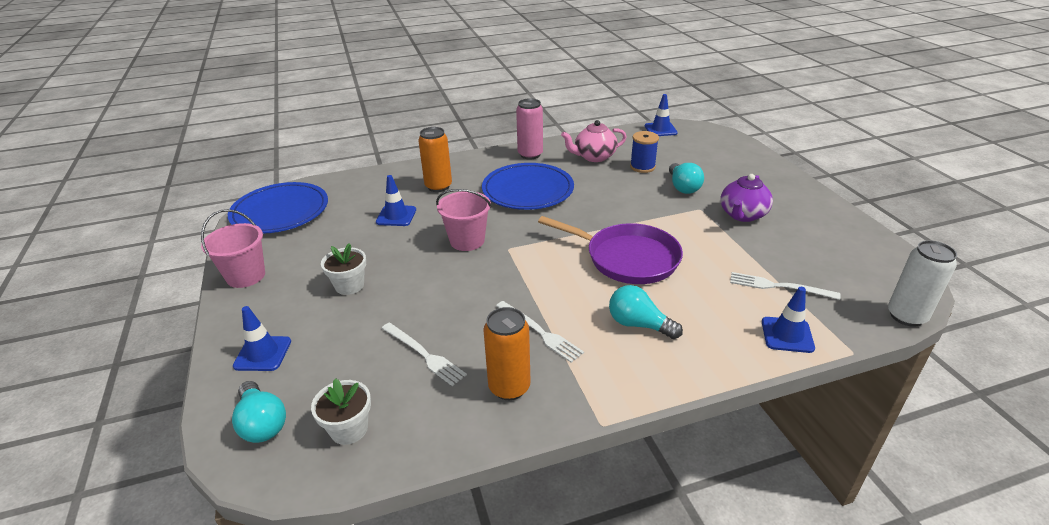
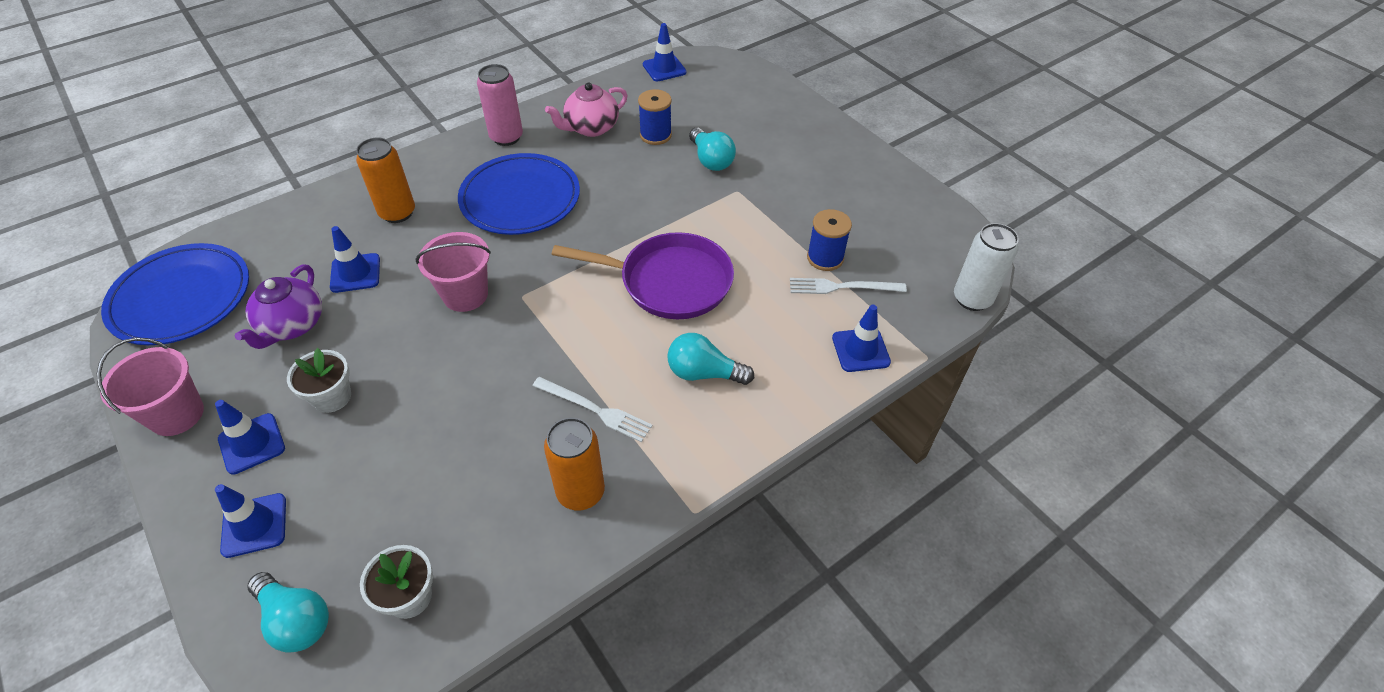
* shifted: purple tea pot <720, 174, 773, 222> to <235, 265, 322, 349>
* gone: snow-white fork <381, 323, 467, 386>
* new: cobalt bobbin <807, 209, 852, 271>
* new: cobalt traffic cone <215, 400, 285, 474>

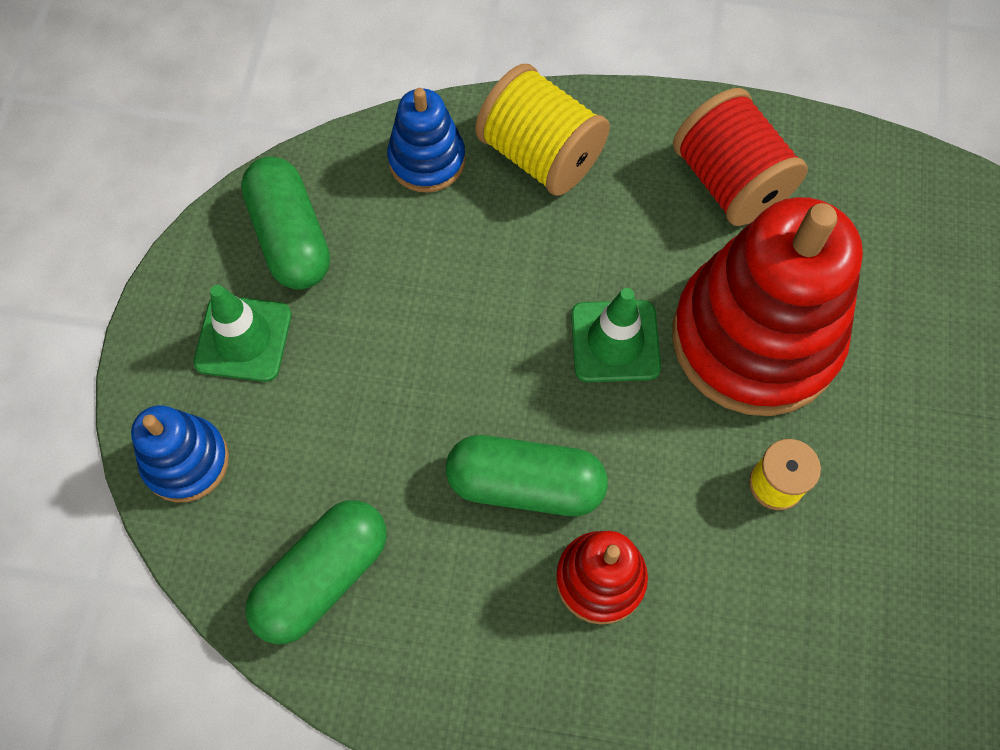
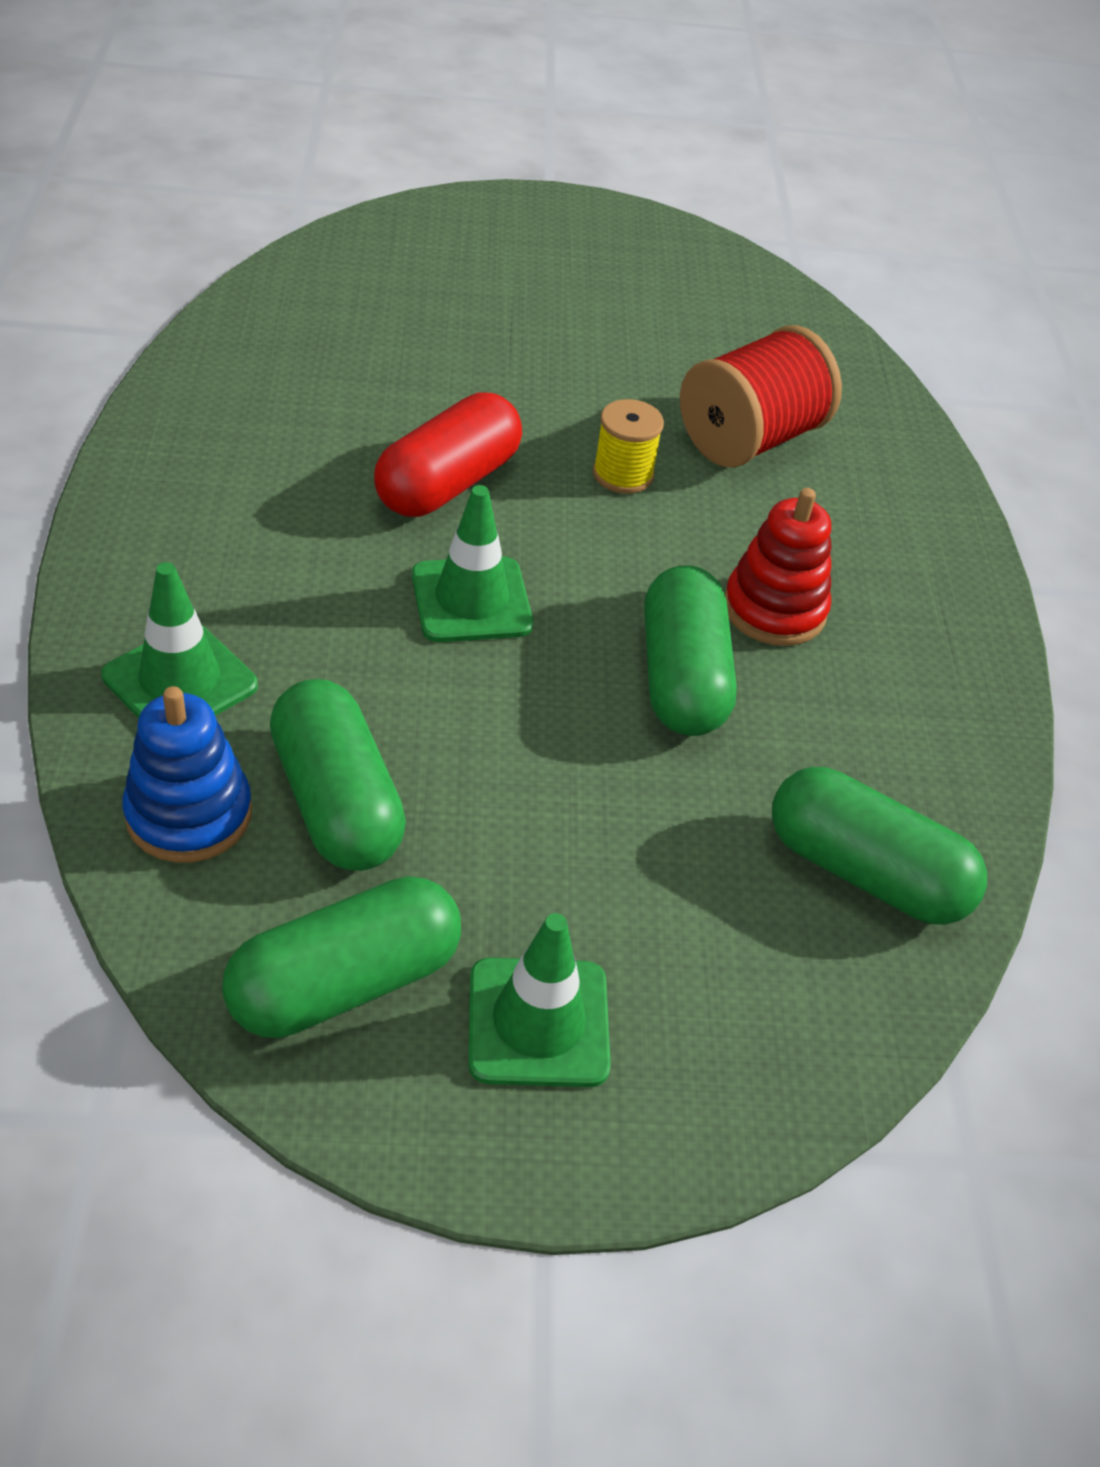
* swapped: yellow bobbin <475, 64, 610, 196> to leaf-green traffic cone <101, 562, 258, 718>
* shifted: crimson bobbin <673, 88, 808, 226> to <680, 325, 842, 468>
* swapped: crimson stacking toy <672, 197, 863, 416> to crimson pill <374, 392, 522, 517>
* gone: cobalt stacking toy <131, 405, 229, 502>
* new: leaf-green pill <270, 679, 406, 871>

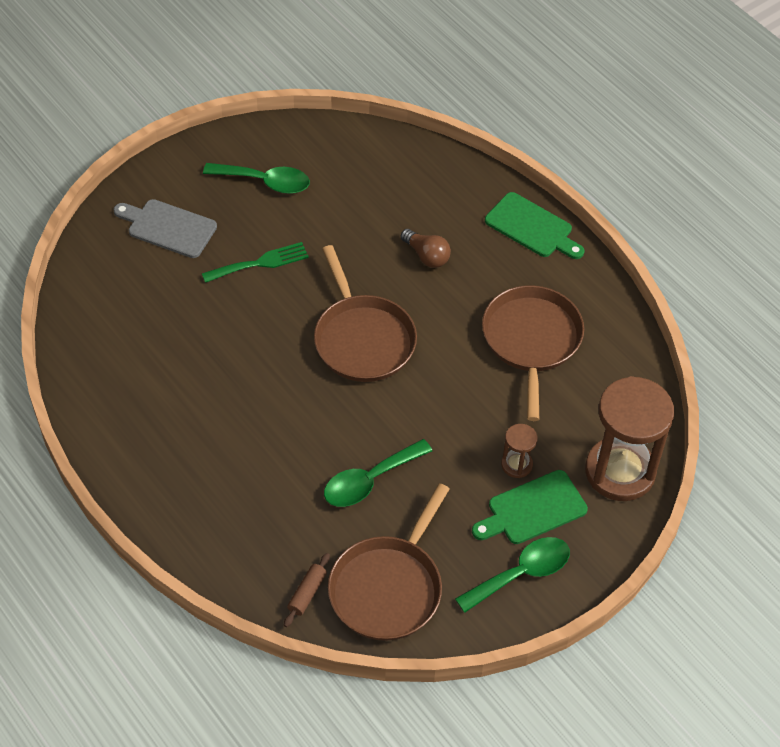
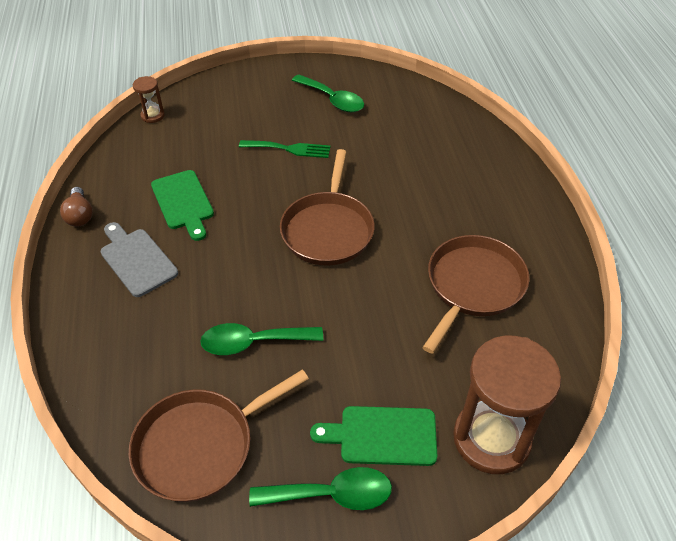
* shifted: leaf-green bread board <485, 192, 584, 259> to <151, 170, 214, 241>
* shifted: ash-grey bread board <114, 199, 217, 258> to <101, 222, 178, 297>
* shifted: brown light bulb <401, 229, 451, 268> to <60, 187, 93, 227>
* shifted: brown sand timer <501, 424, 538, 478> to <133, 76, 165, 123>
* gone: brown dough roller <284, 553, 330, 627>

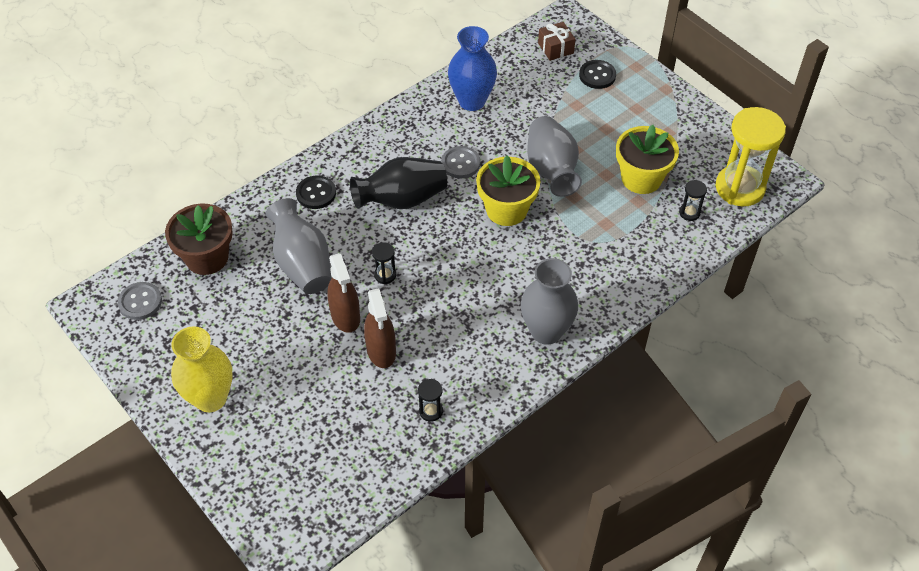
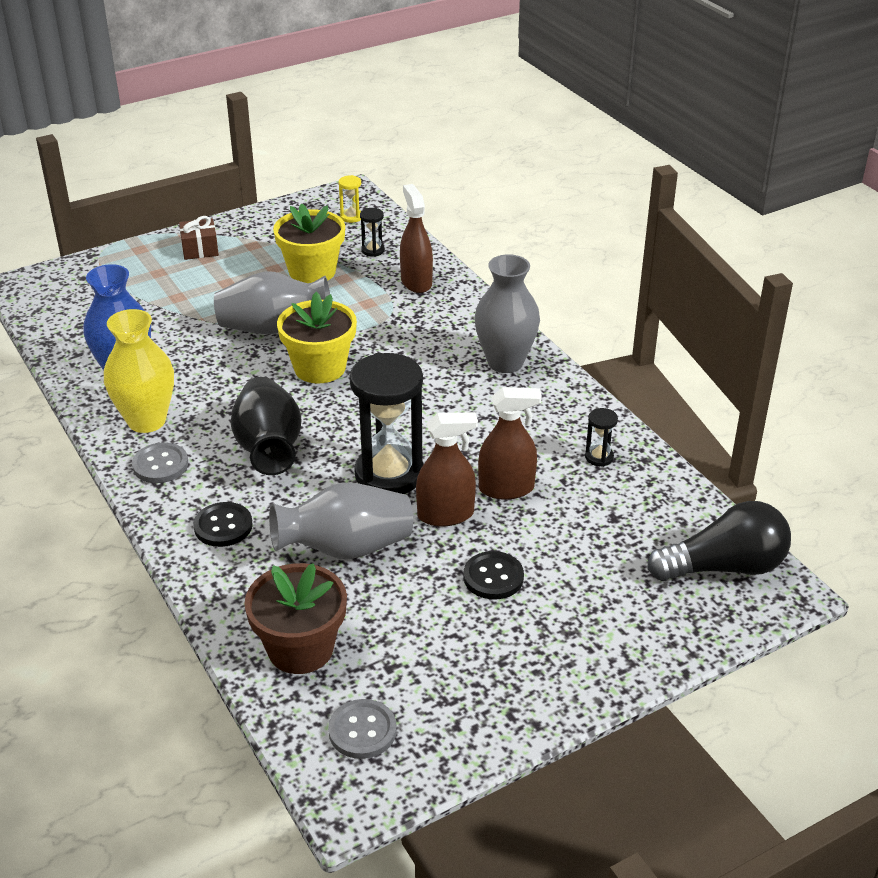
* shifted: brown gift <538, 22, 575, 61> to <179, 216, 219, 260>
* shifted: black button <579, 60, 616, 89> to <463, 551, 524, 599>
* scaled: yellow sand timer <716, 107, 786, 206> = <338, 175, 361, 223> x0.42
* shifted: ash-grey button <441, 146, 480, 179> to <132, 442, 188, 483>
* scaled: black sand timer <372, 242, 396, 284> = <350, 353, 423, 494> x2.38
* shifted: yellow tall vase <171, 326, 232, 412> to <104, 309, 174, 433>
* new: brown spray cleaner <400, 184, 433, 293>
* new: black light bulb <647, 501, 791, 581>

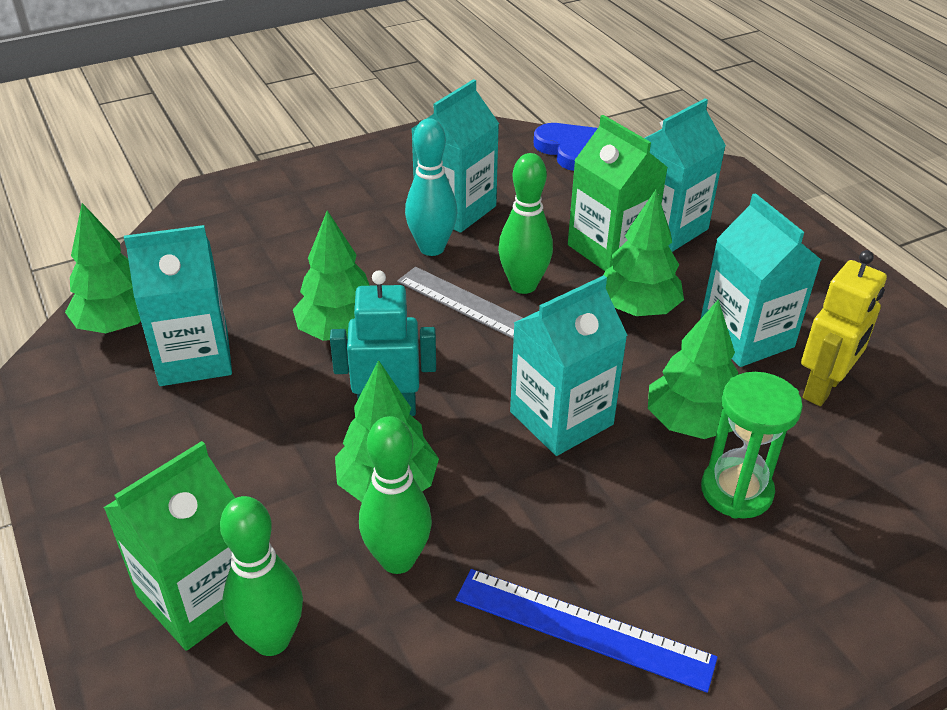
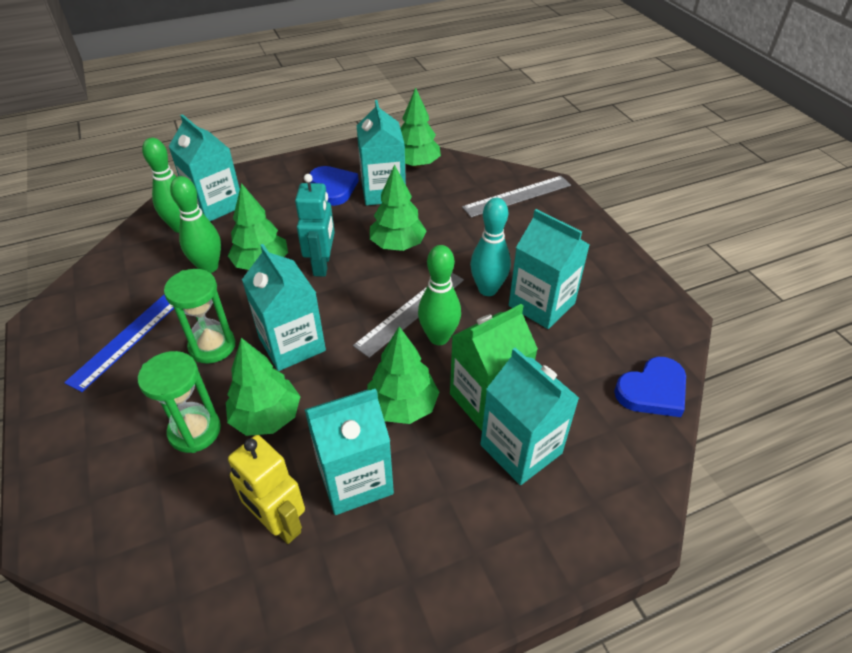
* repainted: leaf-green juice carton <103, 441, 235, 651> to turquoise juice carton <168, 114, 240, 221>
* new: cobalt heart <310, 166, 359, 206>
* new: ash-grey straightedge <462, 176, 571, 217>
* new: leaf-green sand timer <164, 269, 235, 364>

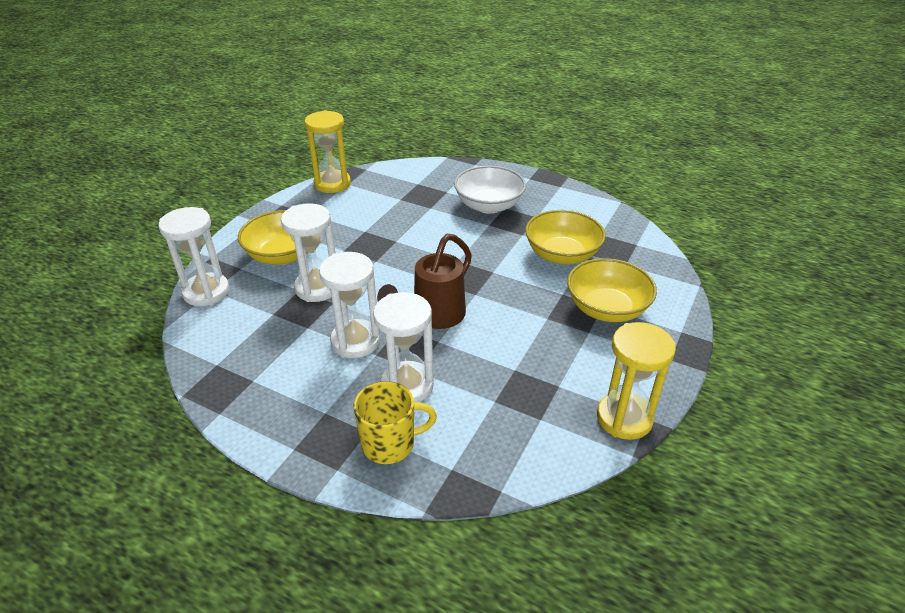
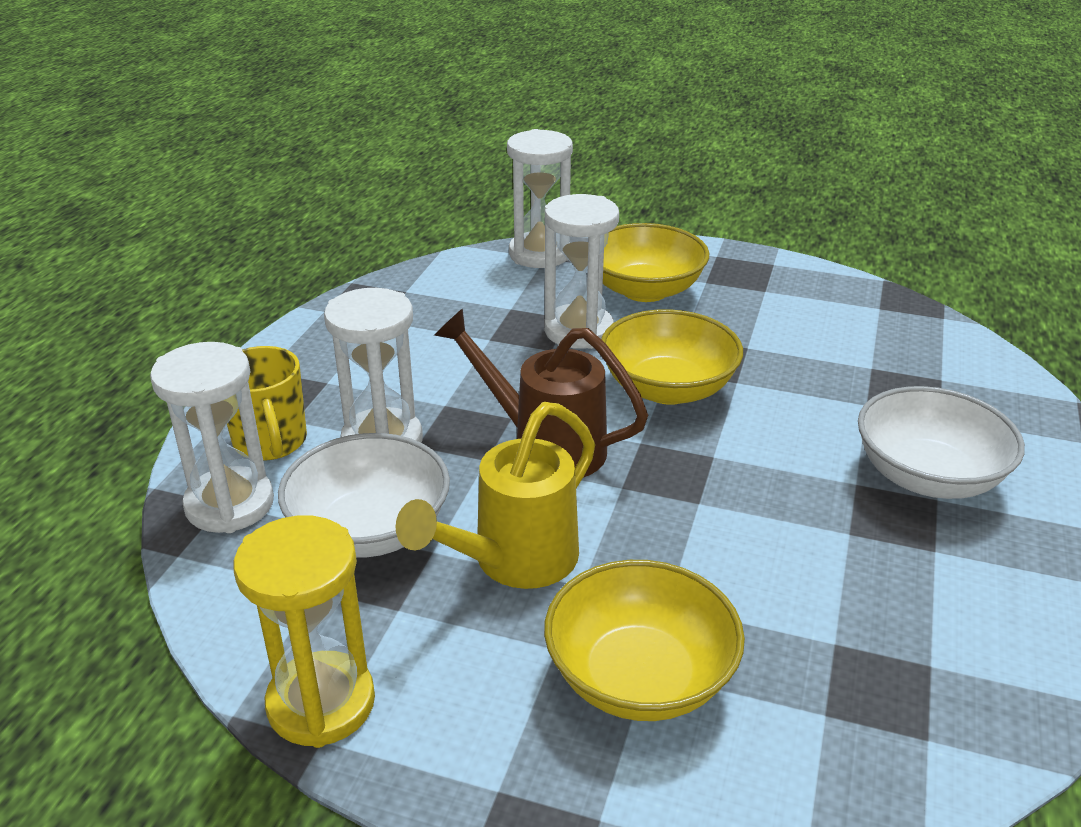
* gone: yellow sand timer <304, 110, 351, 193>
* shifted: yellow serving bowl <525, 210, 606, 264> to <601, 309, 743, 405>
* shifted: snow-white sand timer <319, 252, 380, 358> to <150, 342, 274, 533>
* new: yellow watering can <396, 402, 595, 589>
* new: snow-white serving bowl <278, 433, 450, 558>

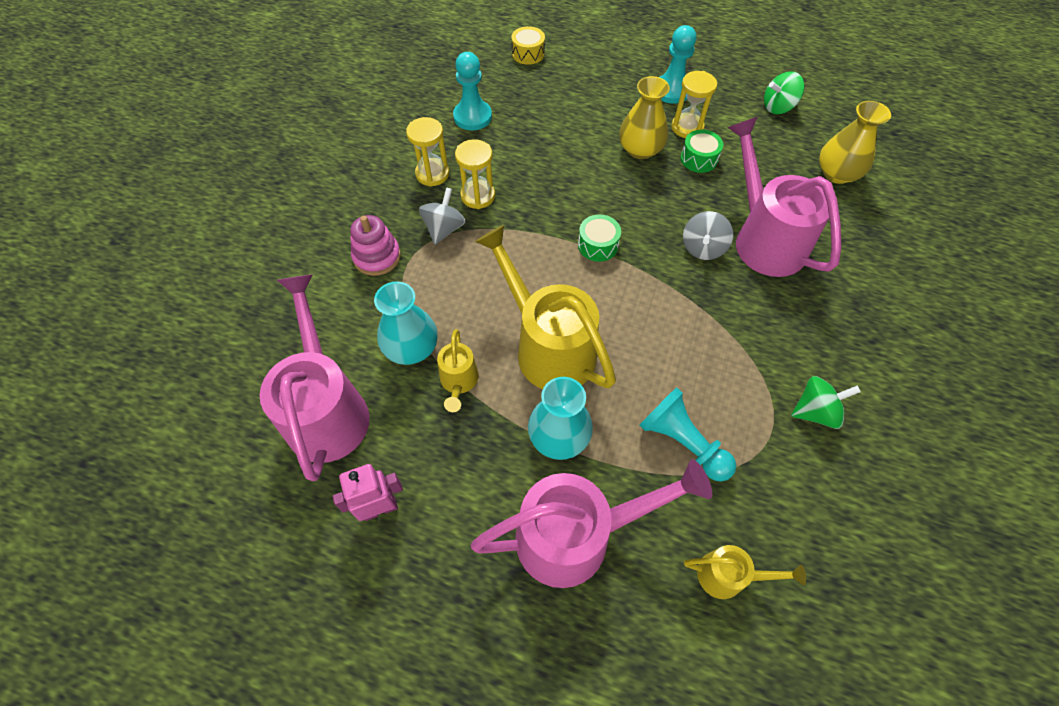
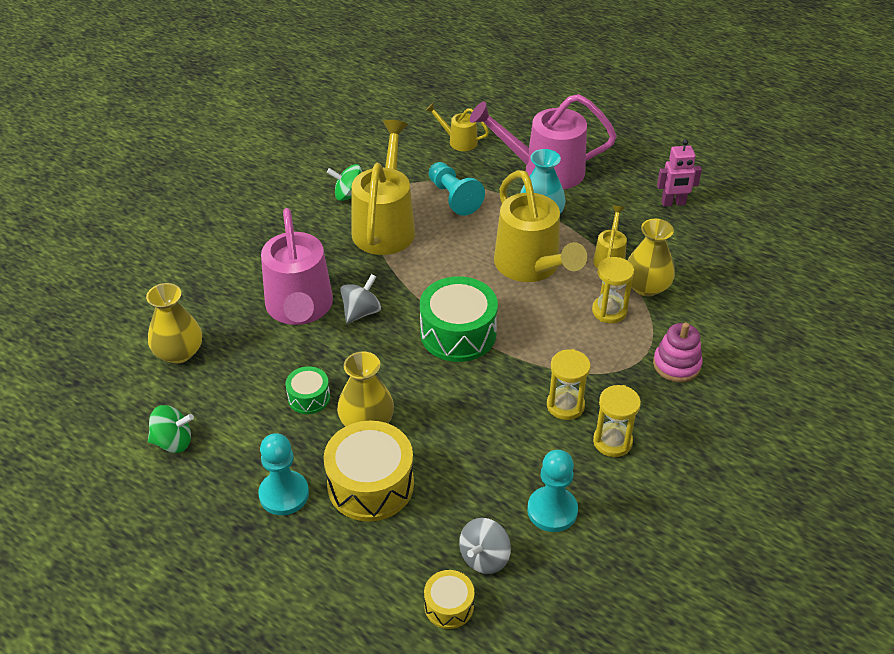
* shifted: yellow sand timer <671, 71, 717, 138> to <592, 257, 634, 323>
* shifted: ash-grey whirligig <419, 187, 465, 245> to <459, 518, 511, 574>
* scaled: leaf-green drum <578, 214, 621, 262> = <420, 276, 498, 362> x1.91
* gone: rose-pink watering can <260, 274, 370, 481>
* repainted: turquoise tall vase <374, 281, 438, 365> to yellow tall vase <627, 219, 675, 296>
* new: yellow watering can <352, 120, 415, 255>
* new: yellow drum <324, 421, 414, 522>

